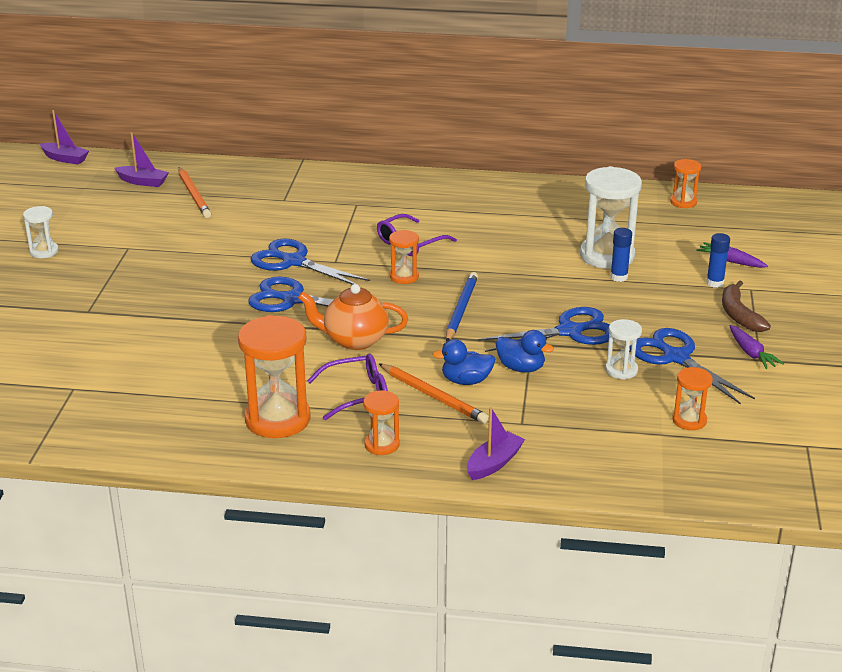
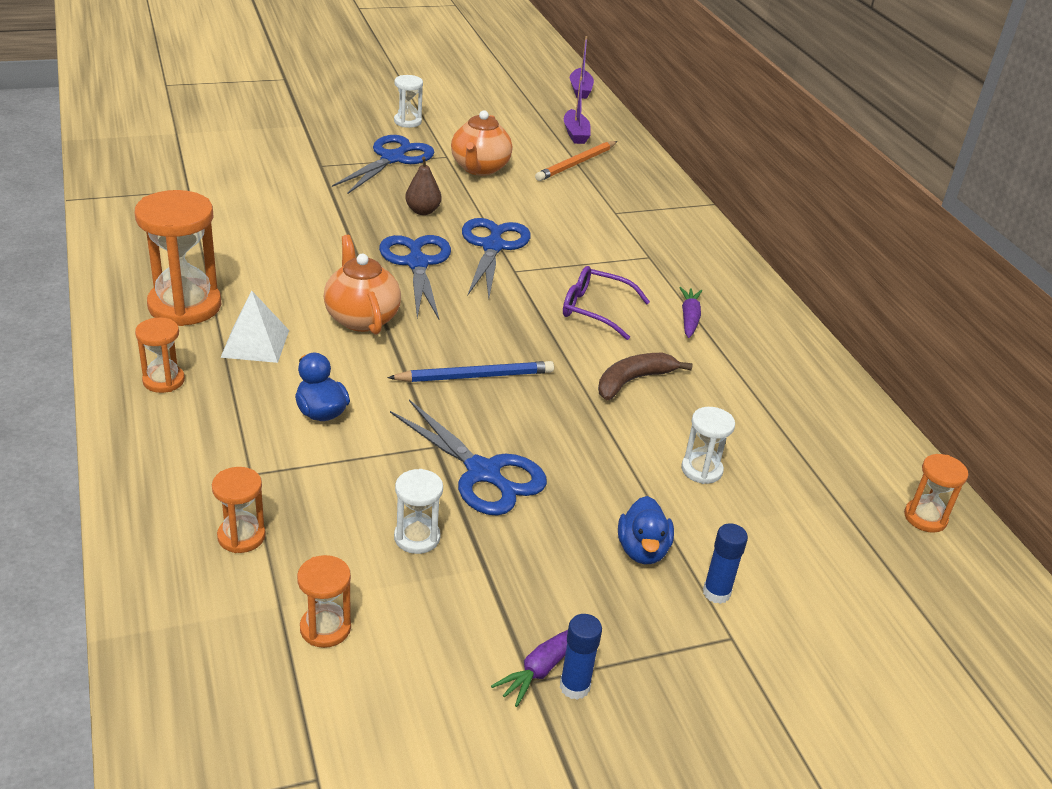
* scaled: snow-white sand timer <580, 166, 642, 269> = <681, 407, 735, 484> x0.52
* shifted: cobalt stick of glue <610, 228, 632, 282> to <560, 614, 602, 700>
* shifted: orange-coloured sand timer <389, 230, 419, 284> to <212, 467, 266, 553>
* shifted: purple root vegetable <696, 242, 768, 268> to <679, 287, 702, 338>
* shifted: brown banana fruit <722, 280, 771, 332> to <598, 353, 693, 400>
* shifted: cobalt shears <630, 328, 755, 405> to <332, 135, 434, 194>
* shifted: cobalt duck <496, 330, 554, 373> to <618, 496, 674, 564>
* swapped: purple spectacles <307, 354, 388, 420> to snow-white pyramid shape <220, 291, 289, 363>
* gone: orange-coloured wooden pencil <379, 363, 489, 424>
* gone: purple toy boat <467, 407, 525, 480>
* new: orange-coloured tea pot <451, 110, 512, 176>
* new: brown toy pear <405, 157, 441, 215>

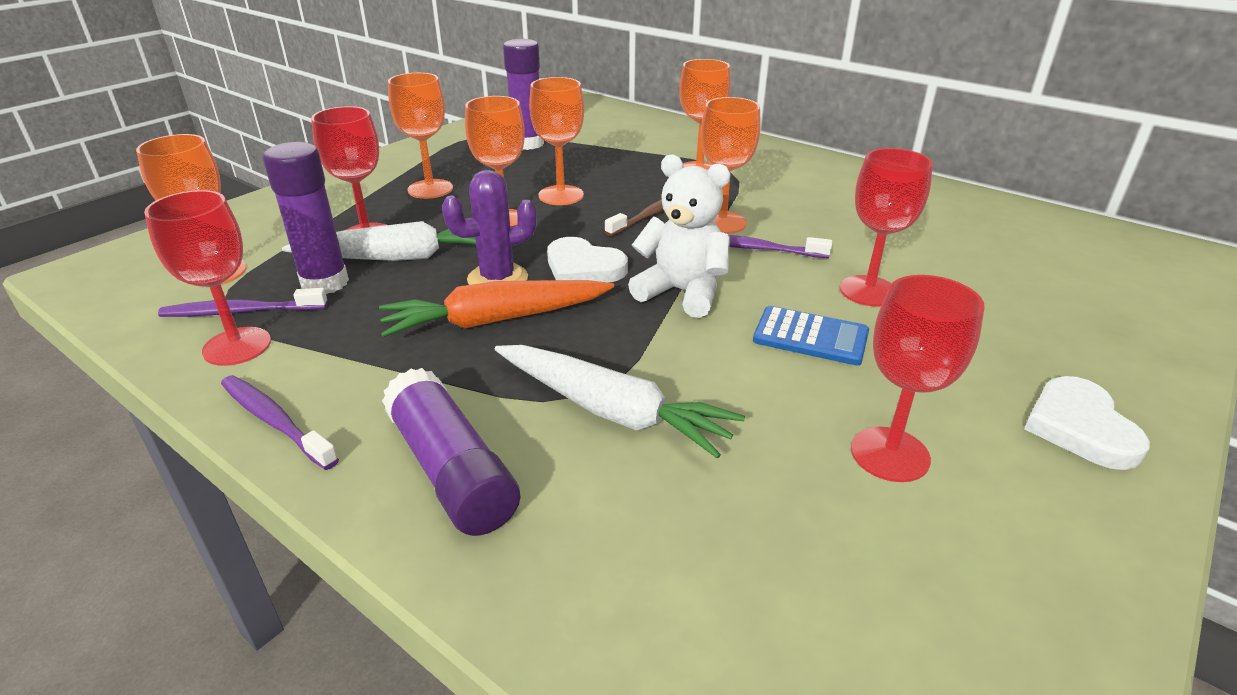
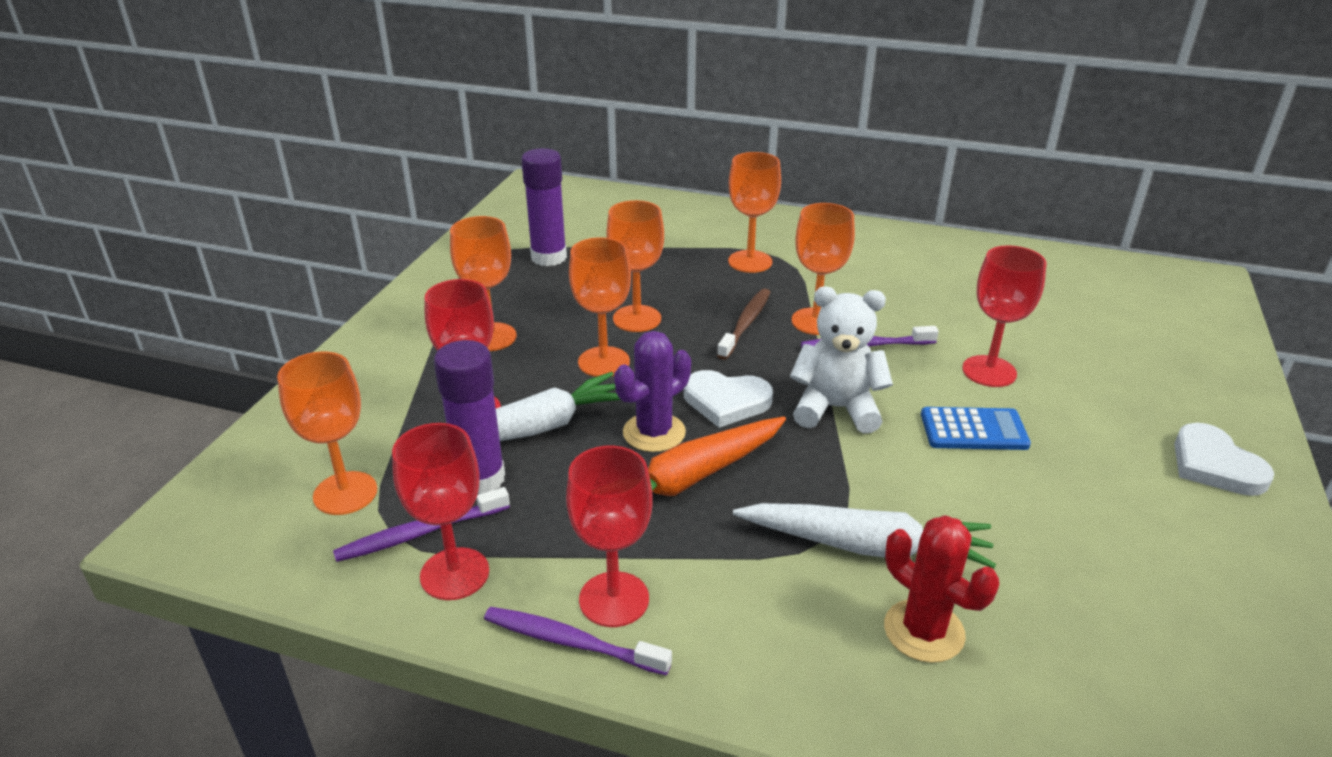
* shifted: crimson wine glass <851, 275, 985, 482> to <566, 446, 653, 627>
* gone: purple stick of glue <382, 368, 520, 536>
* new: crimson saguaro cactus <884, 515, 999, 663>

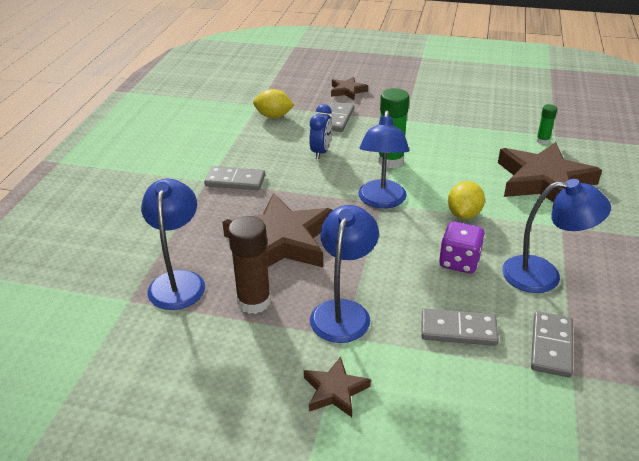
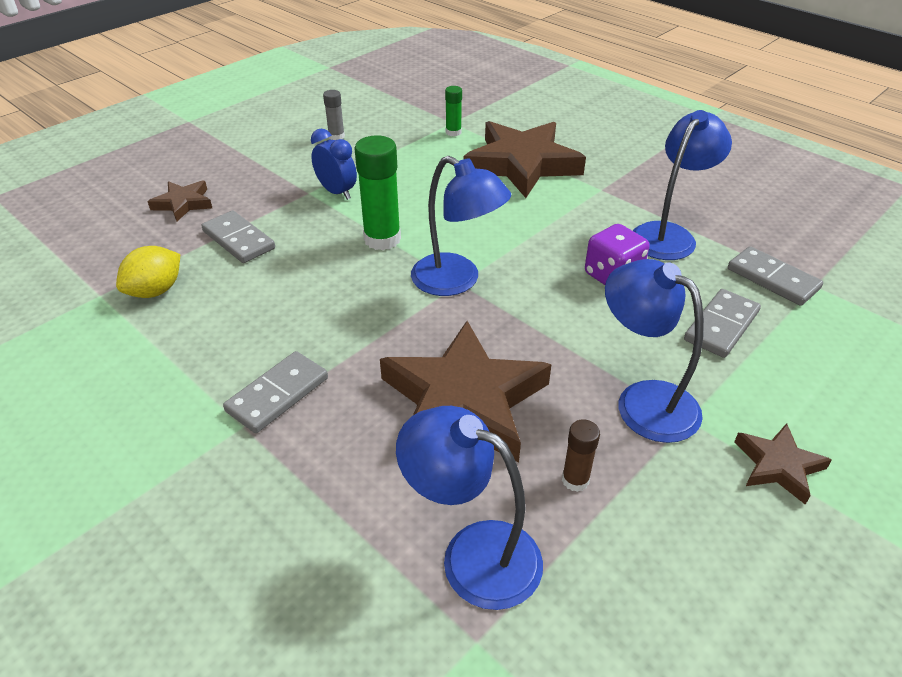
* shifted: cobalt alarm clock <309, 104, 332, 159> to <311, 129, 357, 200>
* gone: yellow citrus fruit <448, 181, 485, 219>
* scaled: brown stick of glue <228, 216, 271, 314> = <562, 419, 600, 492> x0.53
* new: ash-grey stick of glue <323, 90, 345, 140>

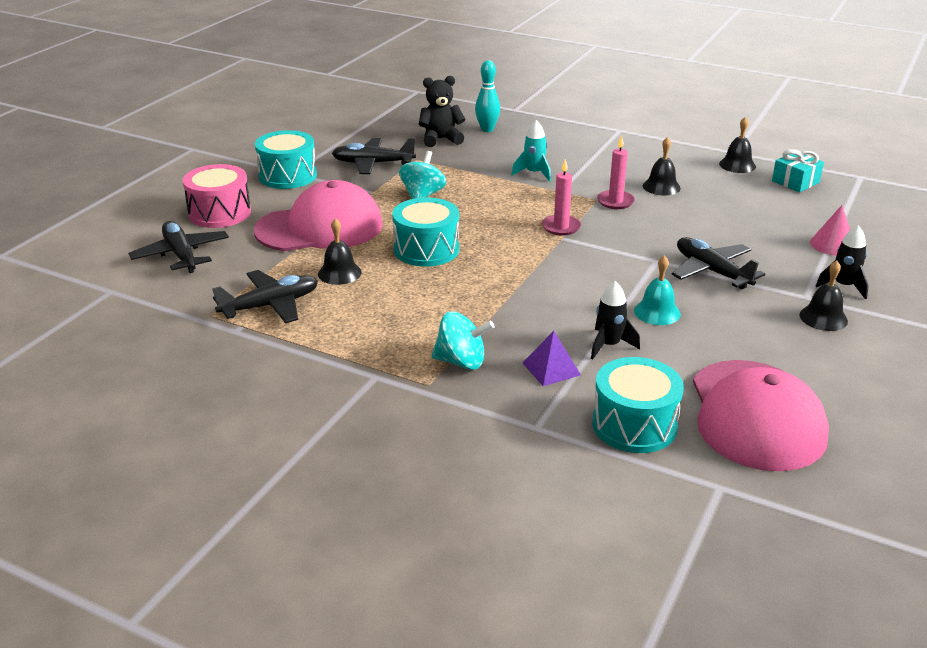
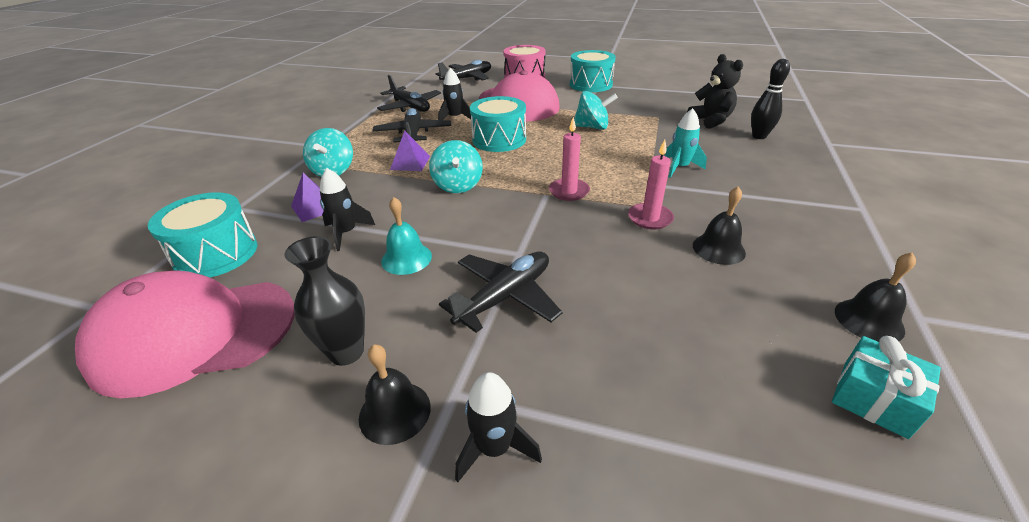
* repainted: turquoise tenpin <475, 60, 500, 132> to black tenpin <751, 59, 790, 139>
* shifted: black aeroplane <332, 138, 416, 174> to <372, 108, 451, 142>
* gone: rose-pink solid cone <810, 205, 850, 256>
* swapped: black school bell <318, 218, 362, 285> to black rocket <438, 68, 471, 120>
* new: purple pyramid shape <390, 131, 430, 171>
* new: turquoise whirligig <429, 140, 483, 193>
* new: black tall vase <284, 236, 365, 366>

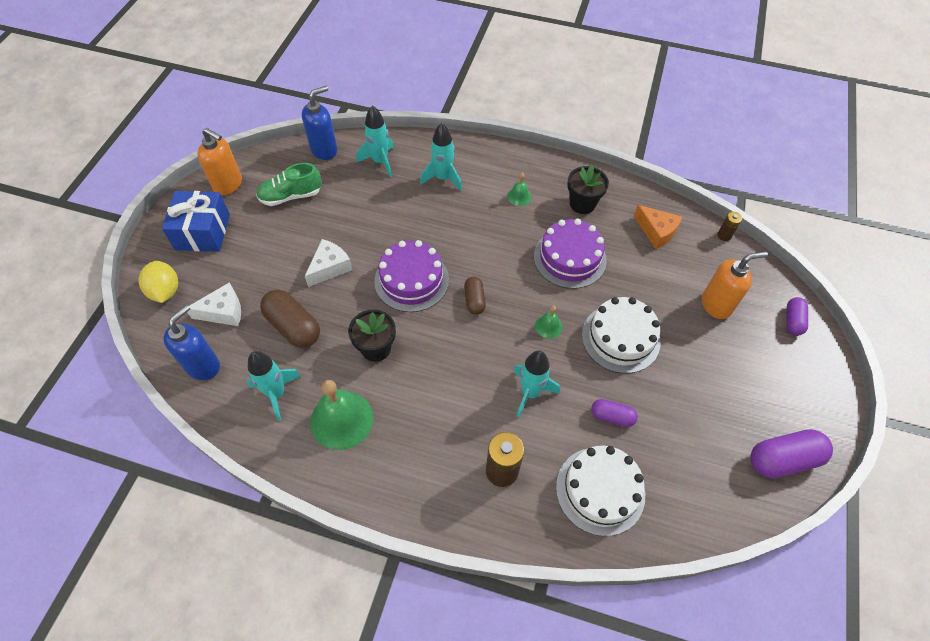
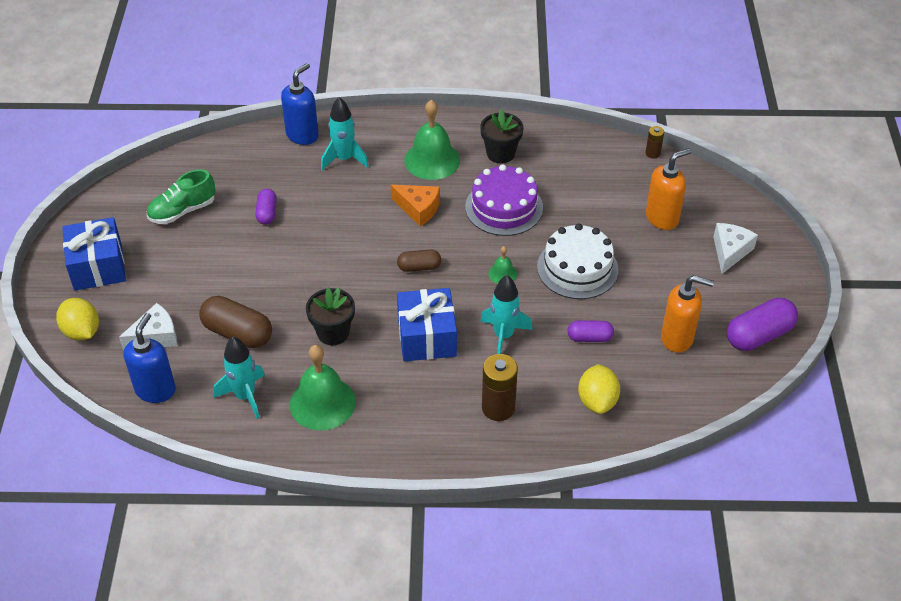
* shifted: cobalt pump bottle <302, 86, 337, 160> to <281, 63, 319, 145>
* gone: turquoise rocket <357, 105, 394, 177>
* shifted: orange-coloured pump bottle <198, 128, 242, 195> to <661, 275, 714, 353>
* scaled: leaf-green school bell <507, 173, 531, 206> = <404, 100, 460, 180> x2.10
* shifted: orange-coloured cheese wedge <634, 205, 682, 249> to <391, 185, 440, 226>
* shifted: snow-white cheese wedge <305, 239, 352, 287> to <713, 223, 758, 274>
* gone: purple layer cake <374, 240, 449, 312>
* rotated: brown pill <464, 277, 486, 315> = <397, 249, 441, 272> 75 degrees counterclockwise
* shifted: purple pill <786, 297, 808, 336> to <255, 189, 277, 225>
* swapped: snow-white layer cake <556, 446, 645, 536> to yellow citrus fruit <578, 364, 620, 414>
* new: cobalt gift <397, 288, 457, 361>

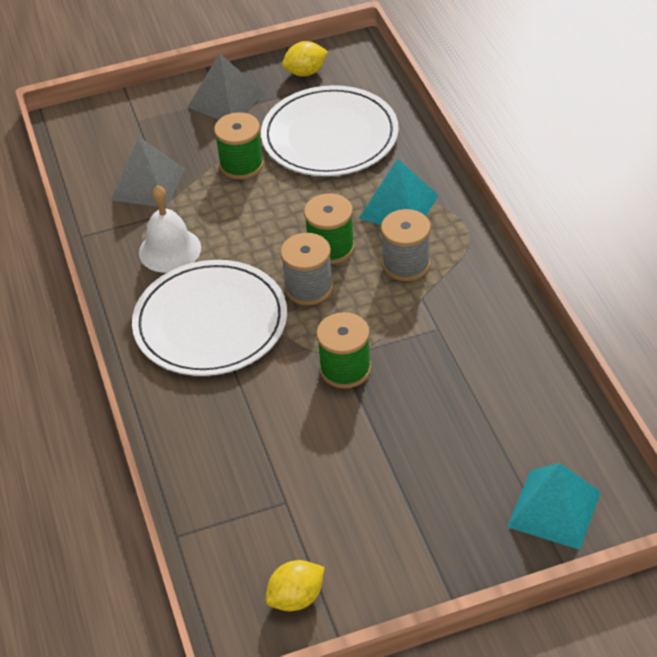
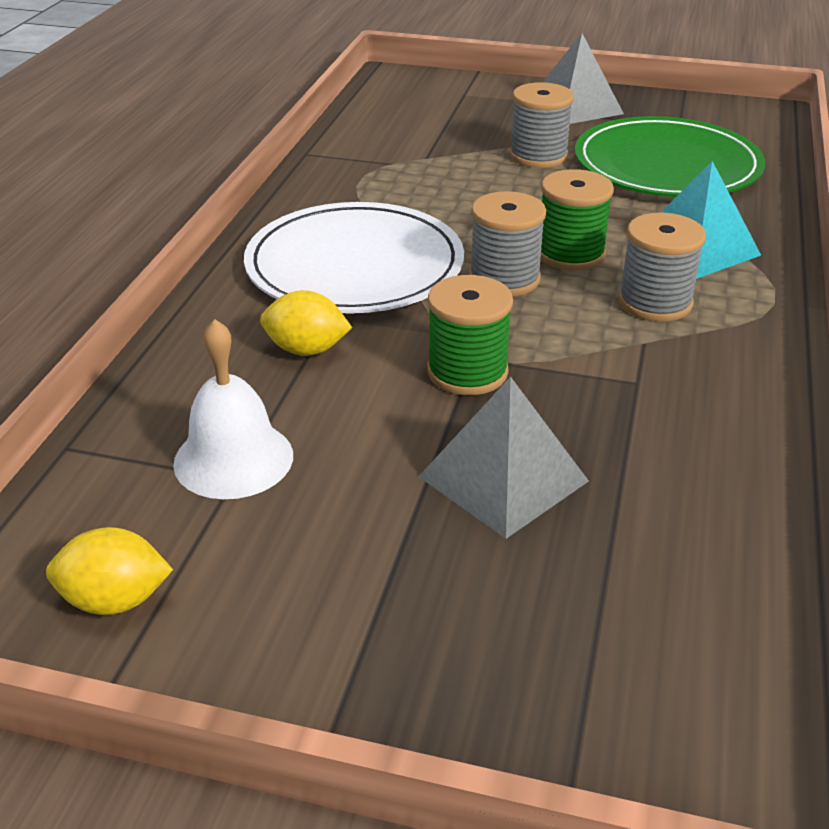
* shifted: yellow citrus fruit <282, 41, 328, 76> to <260, 290, 352, 356>
* repainted: snow-white dinner plate <261, 85, 399, 176> to leaf-green dinner plate <575, 116, 765, 197>
* repainted: leaf-green bobbin <214, 112, 264, 179> to ash-grey bobbin <509, 82, 574, 168>
* shifted: ash-grey pyramid shape <111, 137, 185, 208> to <418, 376, 589, 539>
* shifted: snow-white school bell <139, 185, 201, 273> to <173, 319, 293, 499>
* gone: turquoise pyramid shape <507, 463, 601, 550>

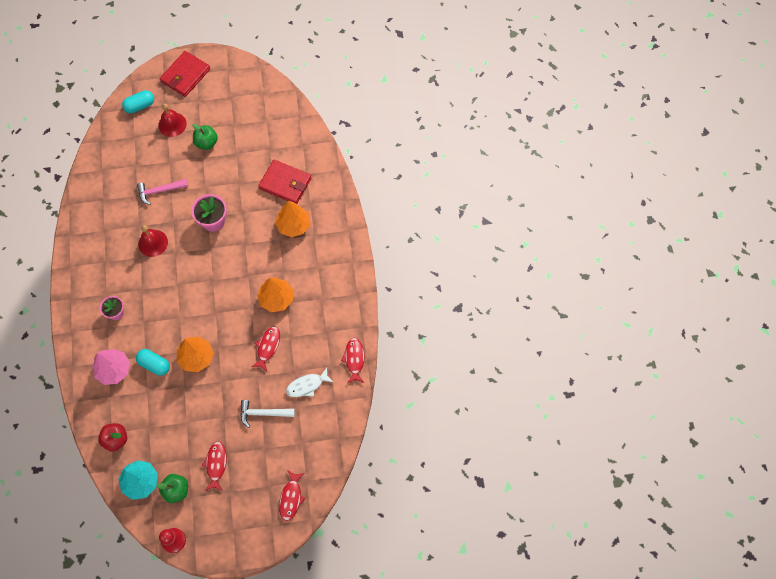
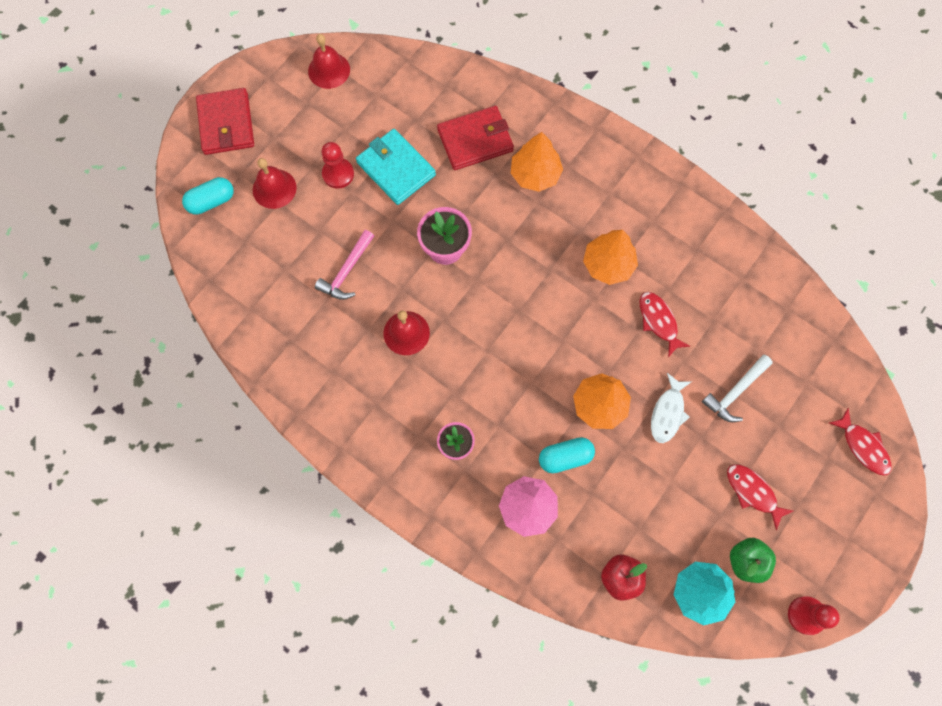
* rotated: turquoise pill <122, 90, 154, 113> = <182, 177, 234, 215> 45 degrees clockwise
* swapped: leaf-green apple fruit <192, 124, 218, 150> to crimson chess pawn <321, 142, 354, 189>
* gone: crimson fish figure <341, 338, 365, 383>
* shifted: snow-white fish figure <286, 367, 333, 397> to <651, 373, 691, 443>
* new: crimson school bell <308, 34, 350, 89>
* new: turquoise wallet <356, 129, 436, 205>

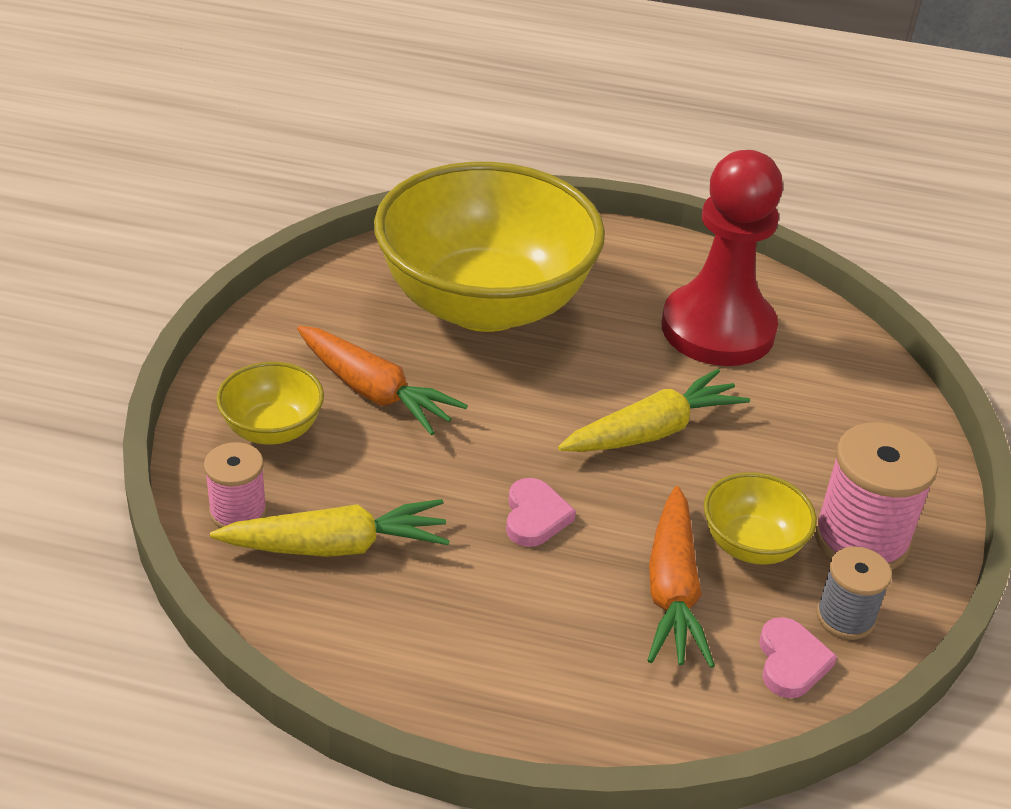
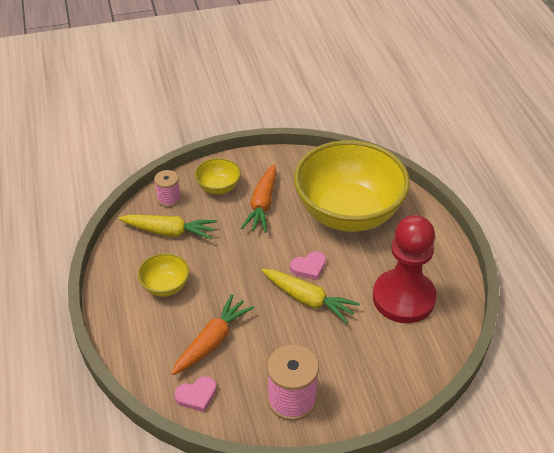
* shifted: yellow serving bowl <704, 472, 817, 565> to <138, 253, 190, 297>
* shifted: rose-pink heart <506, 478, 576, 547> to <290, 251, 326, 280>
* rotated: orange-coloured root vegetable <647, 486, 715, 668> = <171, 294, 254, 375> 150 degrees clockwise
* rotated: yellow root vegetable <210, 499, 450, 557> = <118, 215, 217, 240> 45 degrees counterclockwise
* gone: ash-grey bobbin <816, 546, 892, 640>

